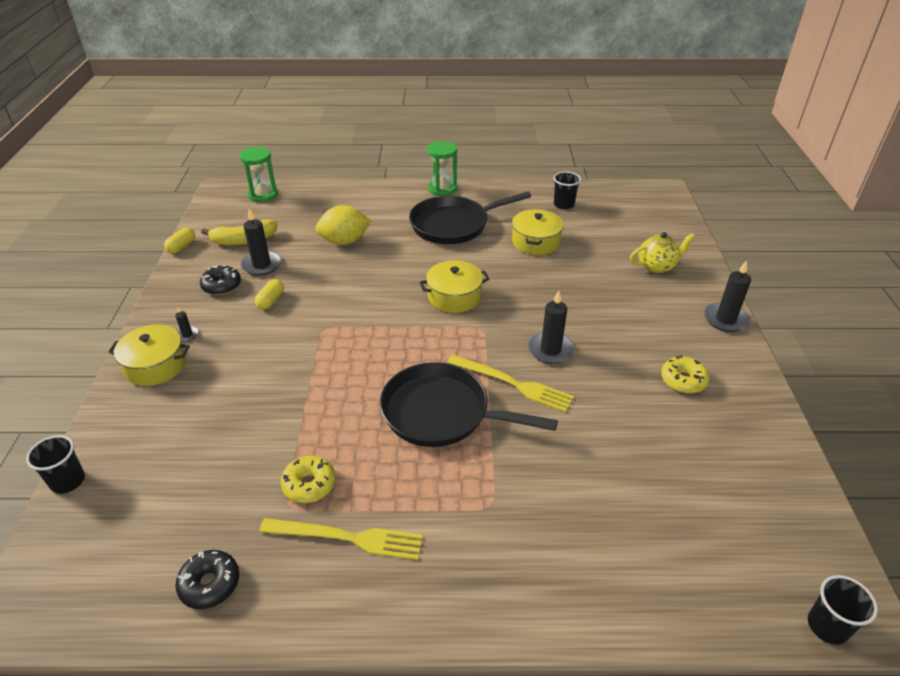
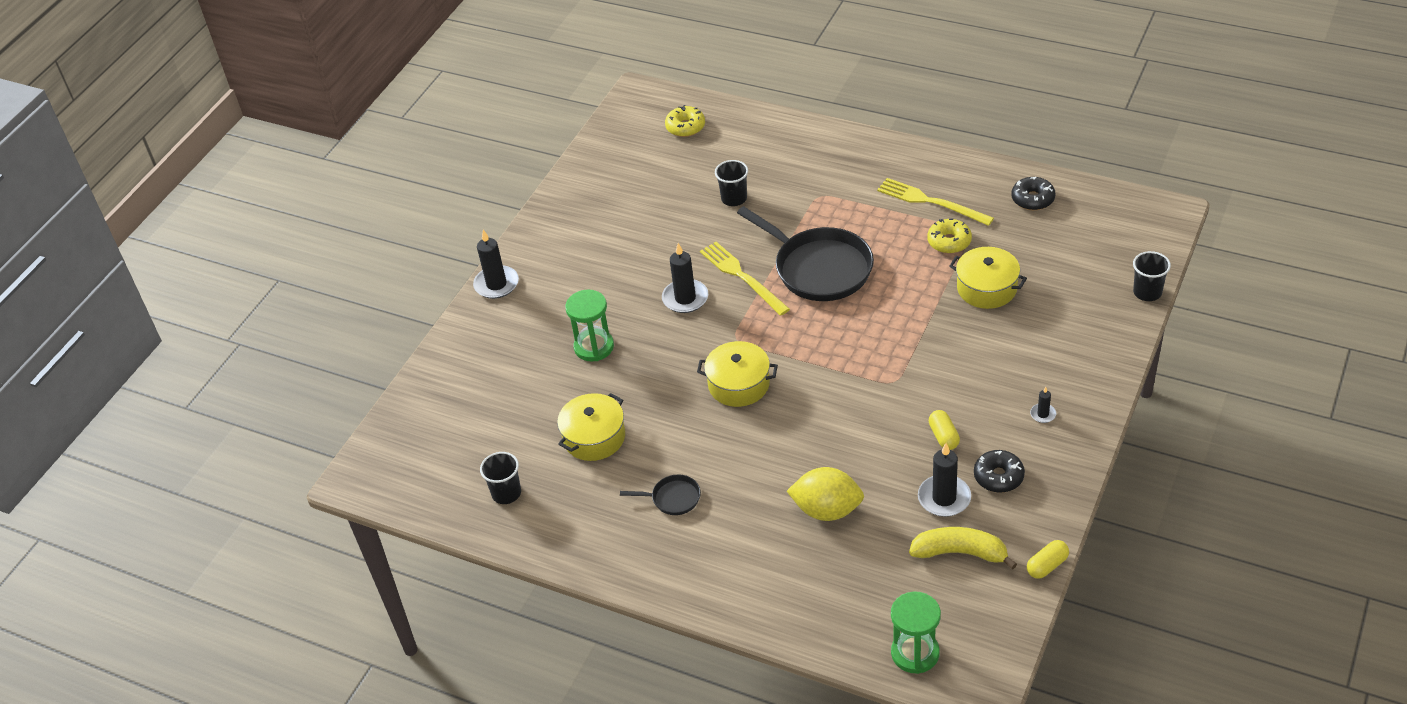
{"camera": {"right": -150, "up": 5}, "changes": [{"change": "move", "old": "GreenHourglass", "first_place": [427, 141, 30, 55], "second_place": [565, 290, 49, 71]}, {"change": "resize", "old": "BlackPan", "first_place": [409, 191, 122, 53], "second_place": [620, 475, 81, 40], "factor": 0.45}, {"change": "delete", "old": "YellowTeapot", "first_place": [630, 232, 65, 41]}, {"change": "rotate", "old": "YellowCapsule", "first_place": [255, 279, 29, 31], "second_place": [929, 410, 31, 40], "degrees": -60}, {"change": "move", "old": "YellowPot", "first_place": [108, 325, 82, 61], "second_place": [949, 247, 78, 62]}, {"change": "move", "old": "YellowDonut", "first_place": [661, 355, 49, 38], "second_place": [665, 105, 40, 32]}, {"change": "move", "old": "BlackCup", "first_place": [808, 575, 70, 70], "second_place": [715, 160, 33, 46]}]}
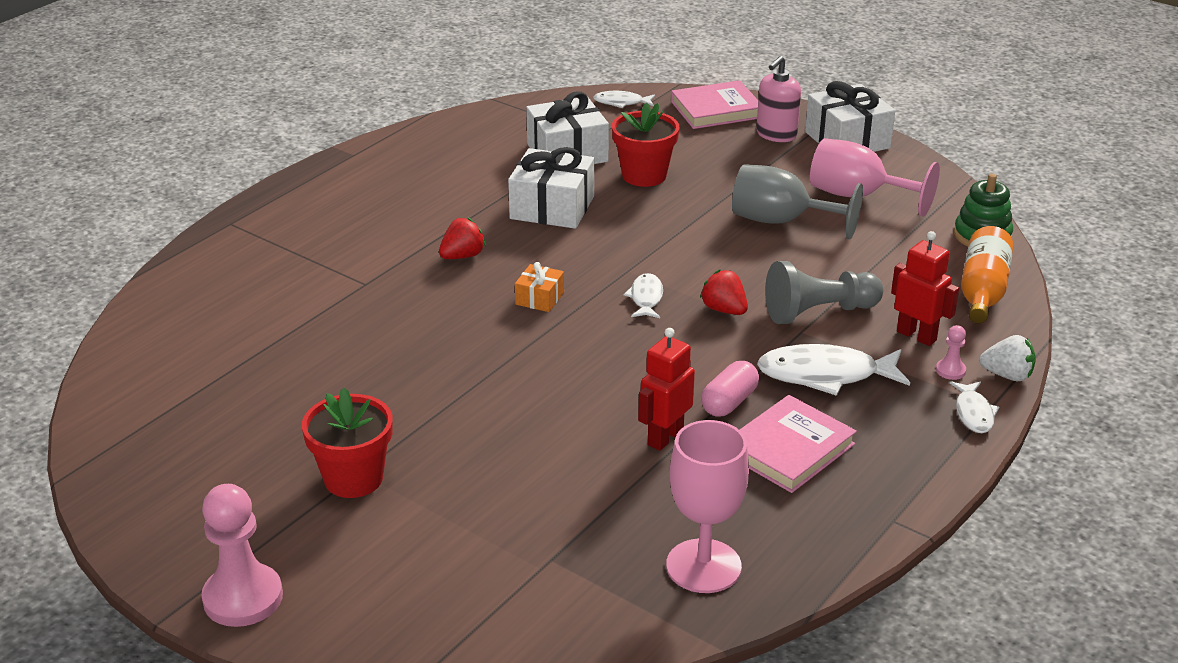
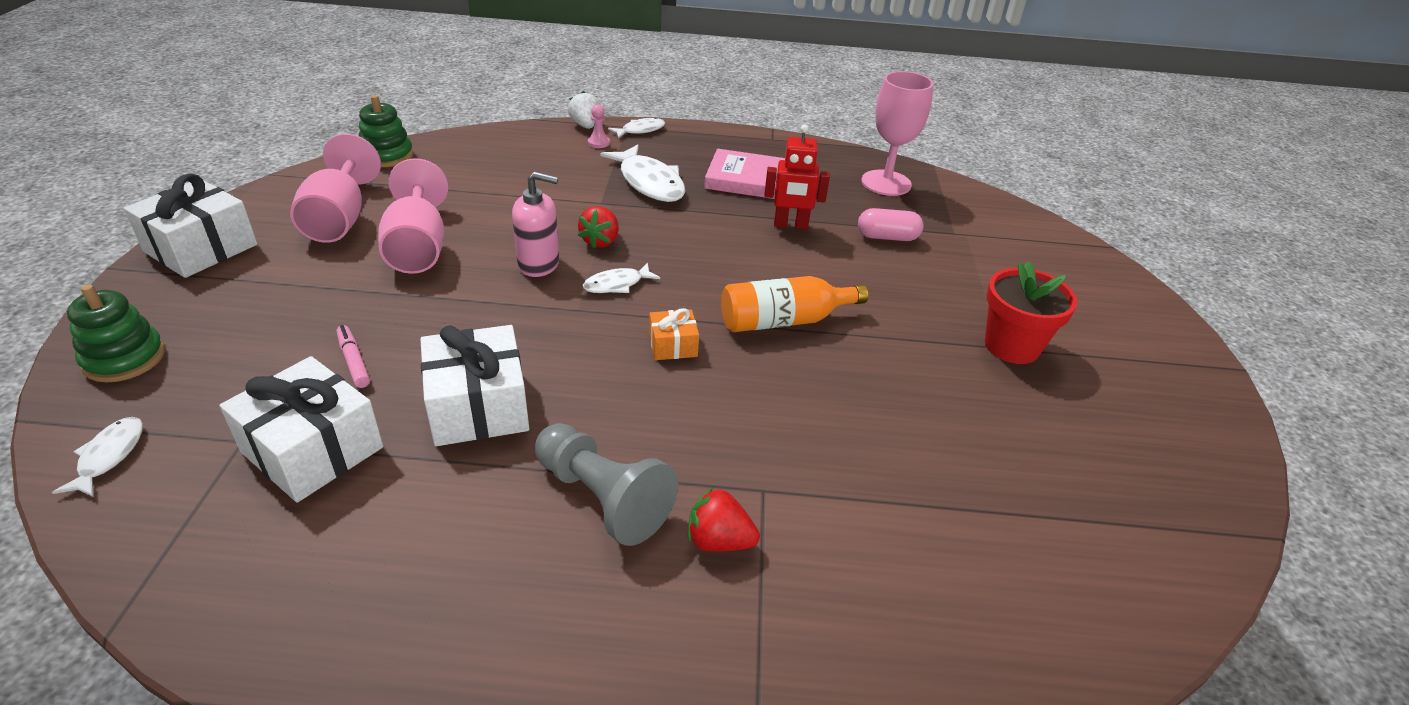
{"camera": {"right": -125, "up": 5}, "changes": [{"change": "move", "old": "PinkSoapDispenser", "first_place": [756, 56, 45, 86], "second_place": [512, 172, 47, 105]}, {"change": "replace", "old": "PinkBook", "new": "GreenStackingToy", "first_place": [671, 80, 87, 49], "second_place": [67, 284, 98, 98]}, {"change": "rotate", "old": "WhiteFish", "first_place": [593, 91, 62, 17], "second_place": [52, 417, 91, 80], "degrees": -150}, {"change": "replace", "old": "RedFlowerPot", "new": "PinkMarker", "first_place": [612, 102, 68, 85], "second_place": [336, 325, 34, 63]}, {"change": "recolor", "old": "GreyGoblet", "new": "PinkGoblet", "first_place": [732, 164, 131, 76], "second_place": [378, 158, 70, 116]}, {"change": "move", "old": "RedStrawberry", "first_place": [439, 218, 47, 41], "second_place": [688, 487, 72, 64]}, {"change": "move", "old": "OrangeBottle", "first_place": [961, 226, 53, 97], "second_place": [721, 276, 147, 56]}, {"change": "delete", "old": "RedRobot", "first_place": [891, 231, 68, 115]}, {"change": "move", "old": "GreyPawn", "first_place": [765, 261, 118, 63], "second_place": [535, 423, 143, 123]}, {"change": "move", "old": "PinkCapsule", "first_place": [701, 361, 58, 56], "second_place": [858, 208, 66, 33]}, {"change": "delete", "old": "PinkPawn", "first_place": [201, 484, 82, 143]}]}
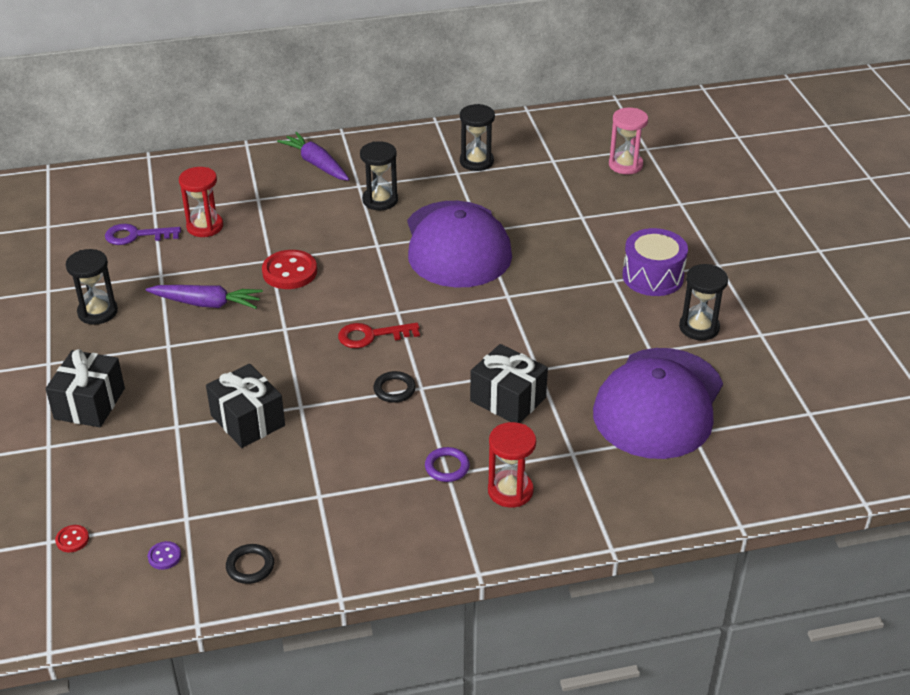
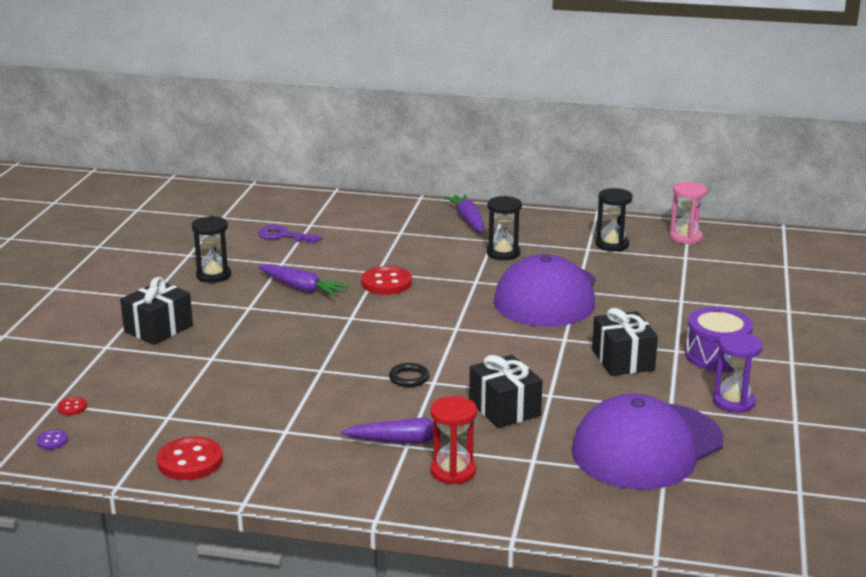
{"camera": {"right": 25, "up": -15}, "changes": [{"change": "move", "old": "PinkHourglass", "first_place": [609, 107, 39, 67], "second_place": [669, 182, 38, 62]}, {"change": "delete", "old": "RedHourglass", "first_place": [179, 167, 44, 70]}, {"change": "recolor", "old": "BlackHourglass", "new": "PurpleHourglass", "first_place": [679, 264, 49, 76], "second_place": [713, 332, 50, 81]}, {"change": "delete", "old": "RedKey", "first_place": [338, 323, 82, 25]}, {"change": "move", "old": "BlackGift", "first_place": [206, 364, 79, 84], "second_place": [592, 308, 66, 68]}, {"change": "replace", "old": "PurpleRing", "new": "PurpleCarrot", "first_place": [425, 447, 45, 35], "second_place": [341, 417, 126, 26]}, {"change": "move", "old": "PurpleButton", "first_place": [148, 541, 33, 29], "second_place": [37, 430, 31, 20]}, {"change": "replace", "old": "BlackRing", "new": "RedButton", "first_place": [226, 544, 48, 40], "second_place": [157, 437, 66, 43]}]}
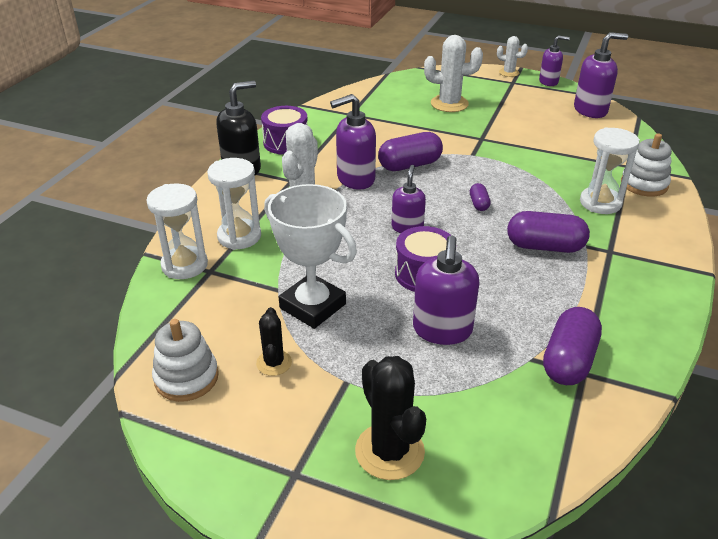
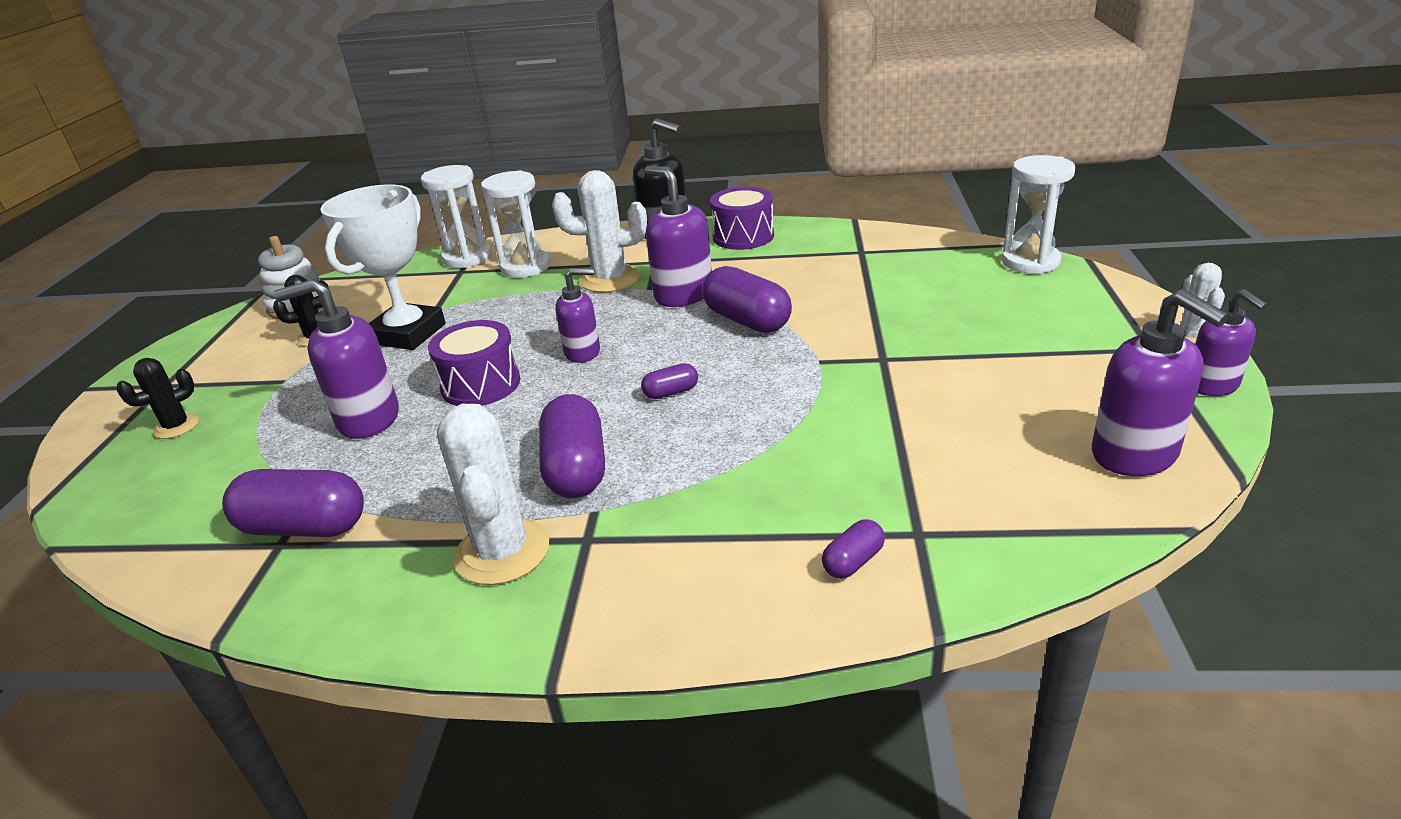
{"camera": {"right": 75, "up": -5}, "changes": [{"change": "move", "old": "WhiteCactus", "first_place": [424, 35, 59, 77], "second_place": [437, 404, 112, 181]}, {"change": "move", "old": "WhiteHourglass", "first_place": [580, 127, 60, 87], "second_place": [1002, 155, 73, 119]}, {"change": "replace", "old": "WhiteStackingToy", "new": "PurpleCapsule", "first_place": [621, 133, 51, 64], "second_place": [822, 519, 63, 60]}, {"change": "resize", "old": "BlackCactus", "first_place": [355, 356, 71, 124], "second_place": [116, 358, 83, 81], "factor": 0.58}]}
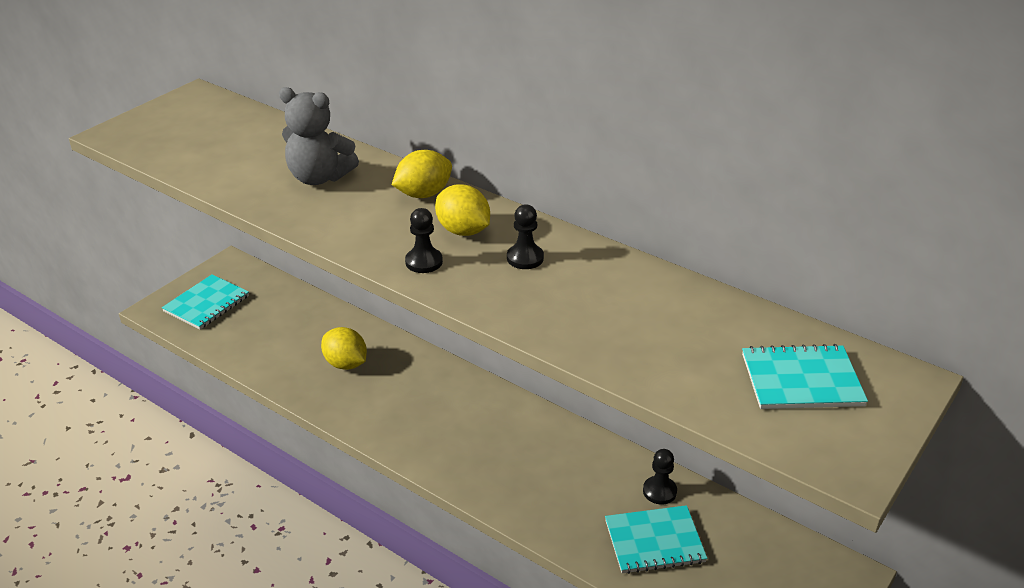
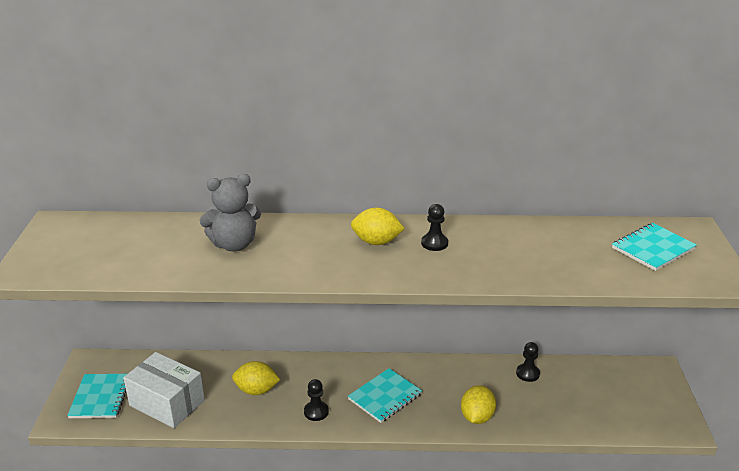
{"camera": {"right": -35, "up": -5}, "changes": [{"change": "move", "old": "YellowLemon", "first_place": [392, 150, 60, 48], "second_place": [461, 385, 35, 39]}, {"change": "move", "old": "BlackPawn", "first_place": [405, 208, 38, 65], "second_place": [304, 379, 25, 42]}, {"change": "move", "old": "TurquoiseNotebook", "first_place": [605, 505, 102, 69], "second_place": [348, 368, 74, 55]}, {"change": "insert", "new": "WhiteBox", "second_place": [123, 352, 82, 76]}]}
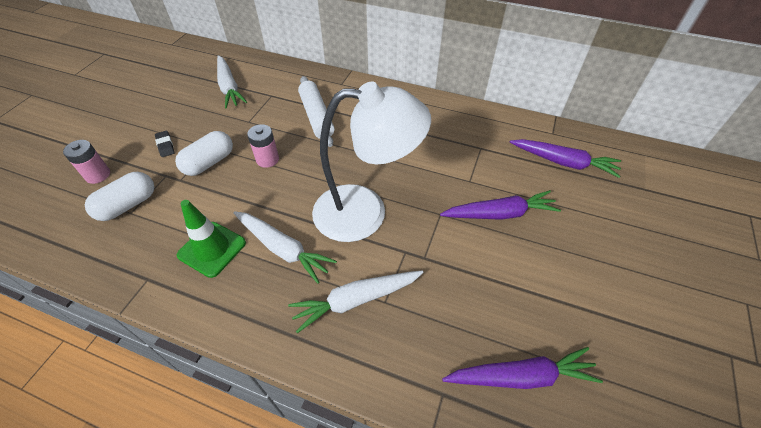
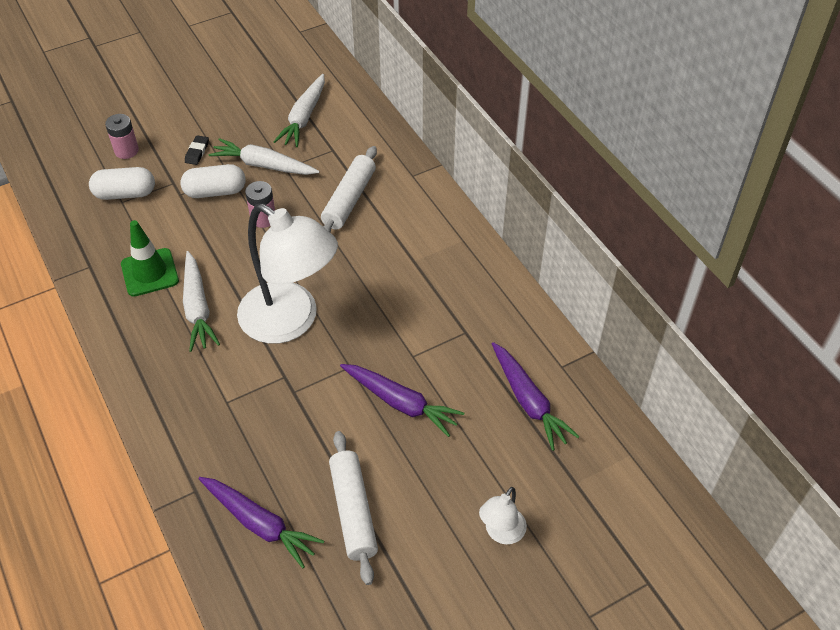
{"camera": {"right": 40, "up": 0}, "changes": [{"change": "move", "old": "WhiteCarrot", "first_place": [288, 270, 136, 63], "second_place": [209, 138, 111, 37]}, {"change": "insert", "new": "WhiteRollingPin", "second_place": [329, 431, 49, 154]}, {"change": "insert", "new": "WhiteLamp", "second_place": [479, 487, 48, 57]}]}
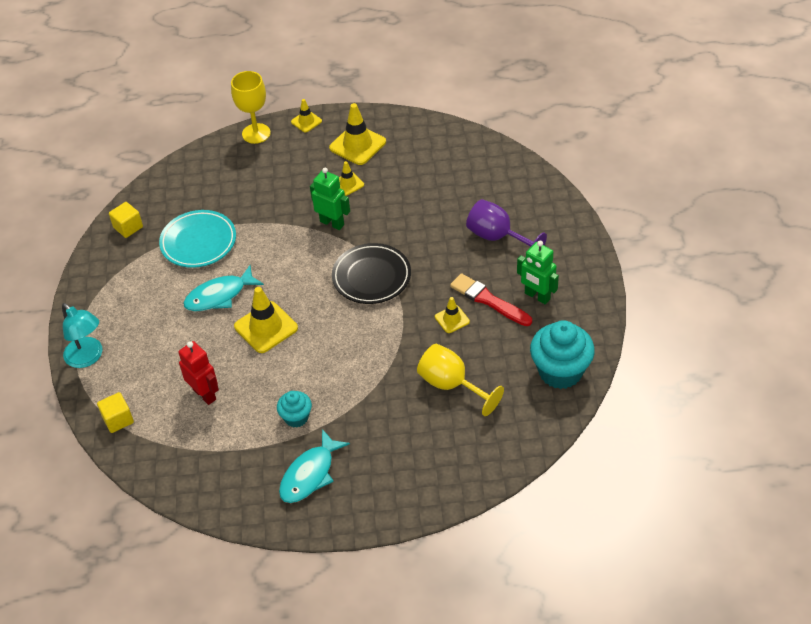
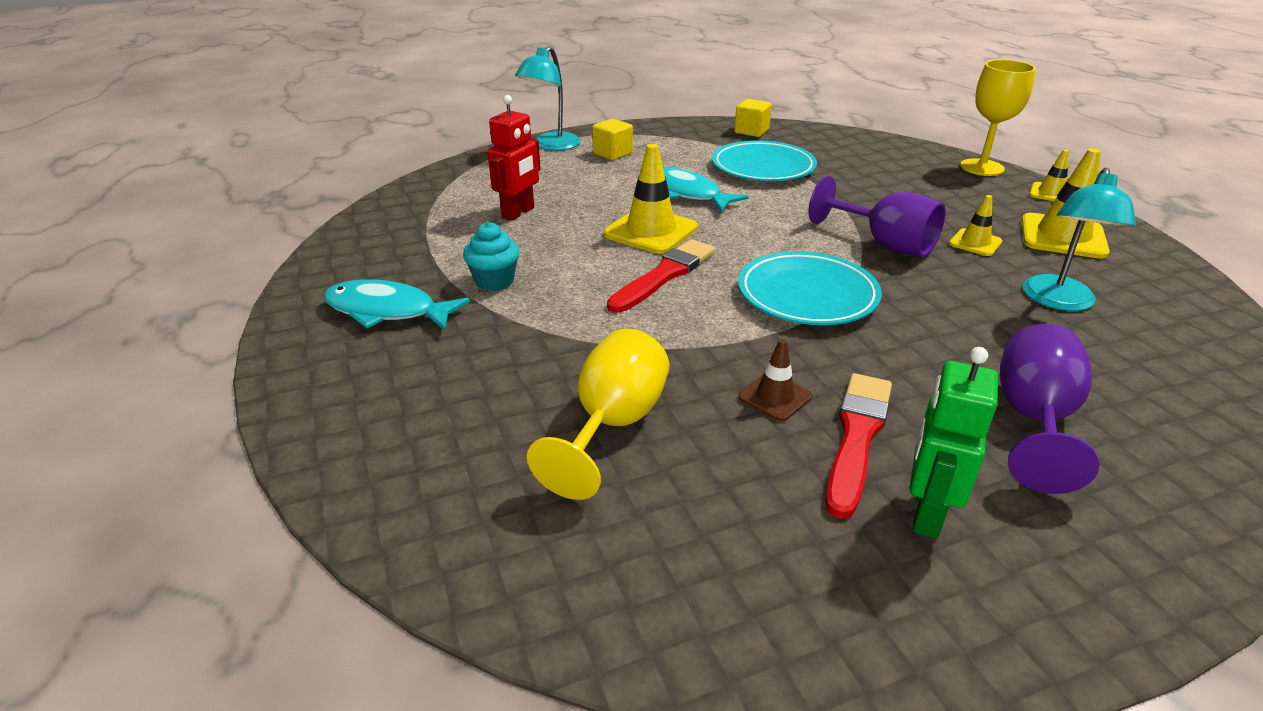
{"camera": {"right": 70, "up": -15}, "changes": [{"change": "replace", "old": "GreenRobot", "new": "PurpleGoblet", "first_place": [310, 168, 40, 62], "second_place": [808, 176, 138, 81]}, {"change": "recolor", "old": "BlackPlate", "new": "TurquoisePlate", "first_place": [332, 243, 79, 61], "second_place": [738, 251, 144, 74]}, {"change": "recolor", "old": "YellowTrafficCone", "new": "BrownTrafficCone", "first_place": [435, 297, 35, 36], "second_place": [738, 339, 74, 82]}, {"change": "delete", "old": "TurquoiseCupcake", "first_place": [530, 320, 65, 69]}, {"change": "move", "old": "YellowCube", "first_place": [97, 392, 37, 41], "second_place": [592, 119, 41, 41]}, {"change": "insert", "new": "TurquoiseLamp", "second_place": [1023, 167, 113, 144]}, {"change": "insert", "new": "RedBrush", "second_place": [607, 239, 108, 74]}]}
